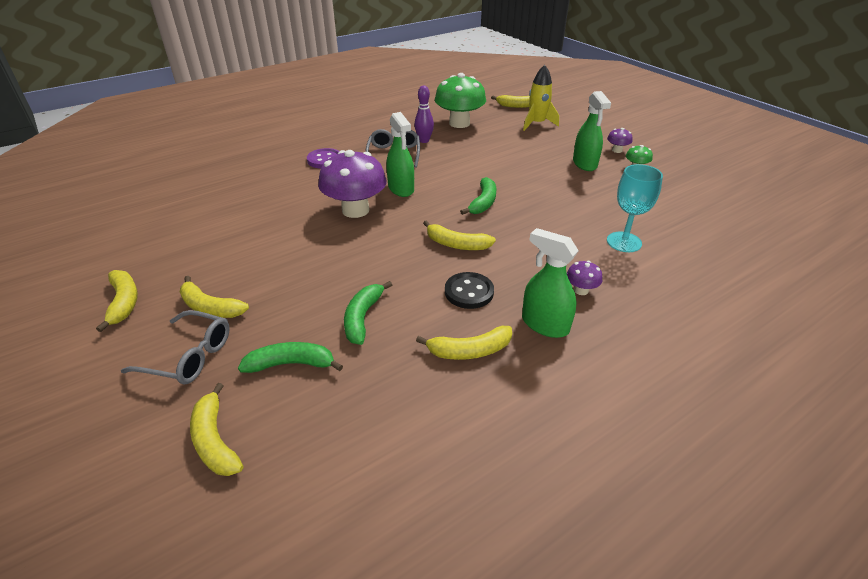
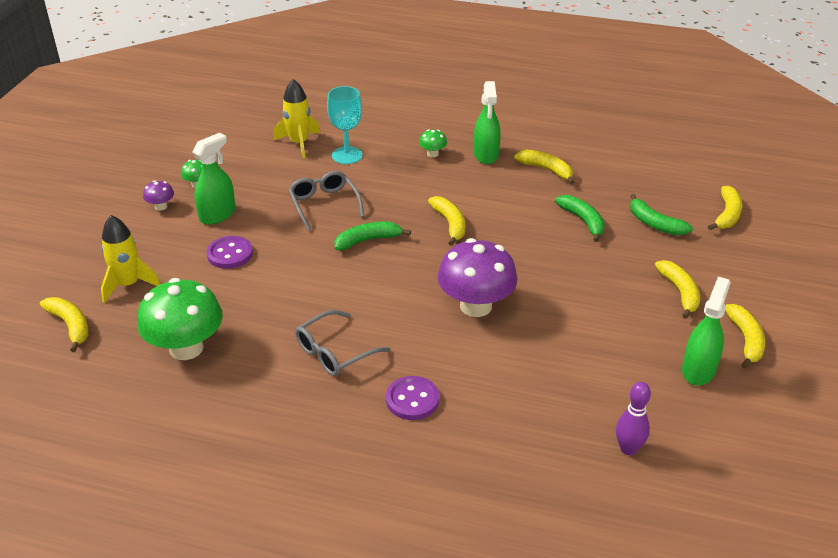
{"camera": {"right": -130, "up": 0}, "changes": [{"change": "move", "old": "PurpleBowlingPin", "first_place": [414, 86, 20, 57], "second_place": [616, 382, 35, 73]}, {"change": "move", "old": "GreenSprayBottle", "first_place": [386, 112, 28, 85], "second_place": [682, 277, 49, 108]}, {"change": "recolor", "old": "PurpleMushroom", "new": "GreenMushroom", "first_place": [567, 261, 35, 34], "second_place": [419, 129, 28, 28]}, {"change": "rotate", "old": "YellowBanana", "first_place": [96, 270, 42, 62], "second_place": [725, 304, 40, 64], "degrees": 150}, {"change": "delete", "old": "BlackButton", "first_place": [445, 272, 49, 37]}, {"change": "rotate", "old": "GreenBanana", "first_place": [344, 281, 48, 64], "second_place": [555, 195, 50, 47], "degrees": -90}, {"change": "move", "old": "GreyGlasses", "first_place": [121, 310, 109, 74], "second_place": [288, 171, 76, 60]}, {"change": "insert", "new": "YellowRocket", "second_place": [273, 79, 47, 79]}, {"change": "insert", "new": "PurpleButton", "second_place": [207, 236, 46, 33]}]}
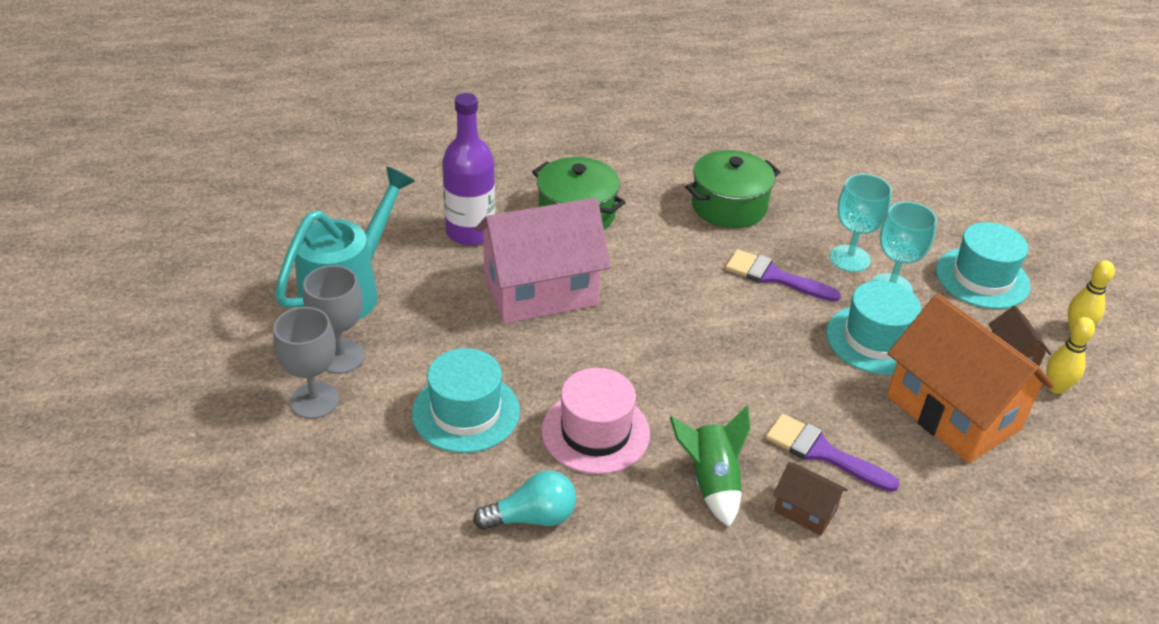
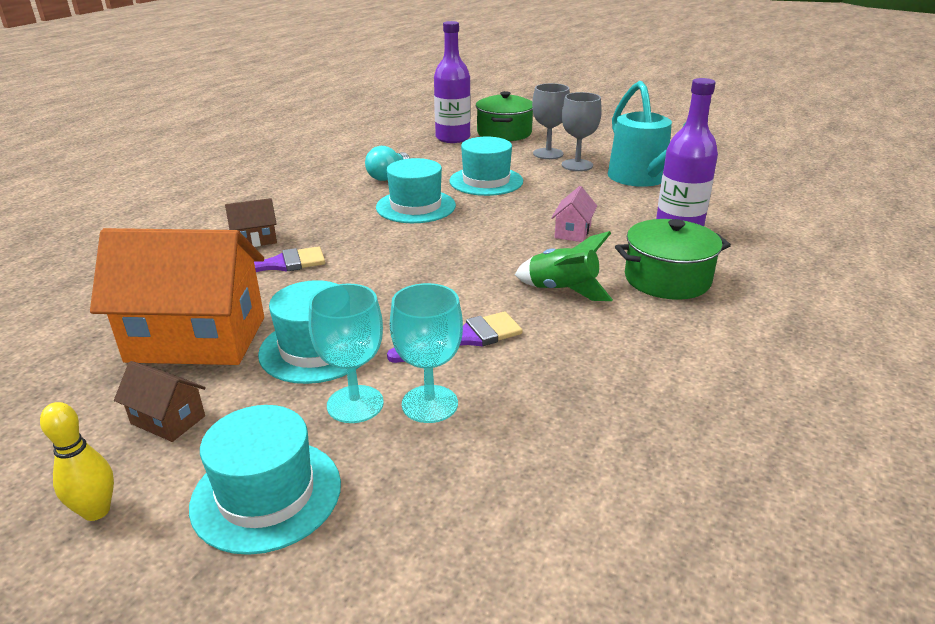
{"camera": {"right": 130, "up": -10}, "changes": [{"change": "move", "old": "GreenPot", "first_place": [685, 150, 95, 78], "second_place": [476, 91, 57, 50]}, {"change": "resize", "old": "PinkHouse", "first_place": [475, 198, 136, 125], "second_place": [551, 186, 46, 56], "factor": 0.44}, {"change": "delete", "old": "YellowBowlingPin", "first_place": [1046, 317, 49, 77]}, {"change": "recolor", "old": "PinkHat", "new": "TurquoiseHat", "first_place": [541, 368, 109, 106], "second_place": [376, 158, 80, 65]}, {"change": "move", "old": "GreenRocket", "first_place": [670, 406, 80, 121], "second_place": [515, 231, 98, 70]}, {"change": "insert", "new": "PurpleBottle", "second_place": [434, 21, 37, 122]}]}
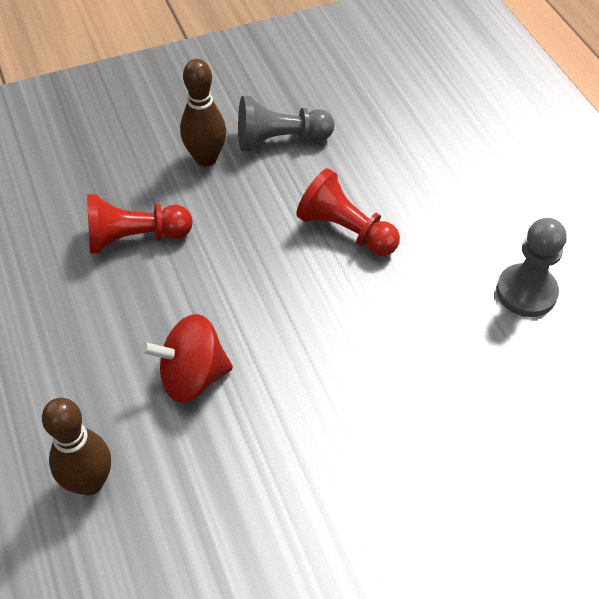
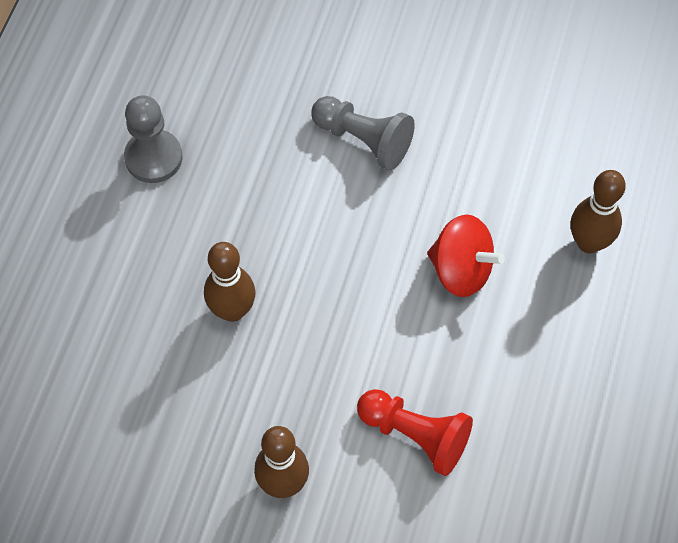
{"camera": {"right": -140, "up": 10}, "changes": [{"change": "move", "old": "GreyPawn", "first_place": [238, 96, 96, 55], "second_place": [312, 96, 103, 74]}, {"change": "replace", "old": "RedPawn", "new": "BrownBowlingPin", "first_place": [296, 168, 104, 88], "second_place": [204, 242, 52, 80]}]}
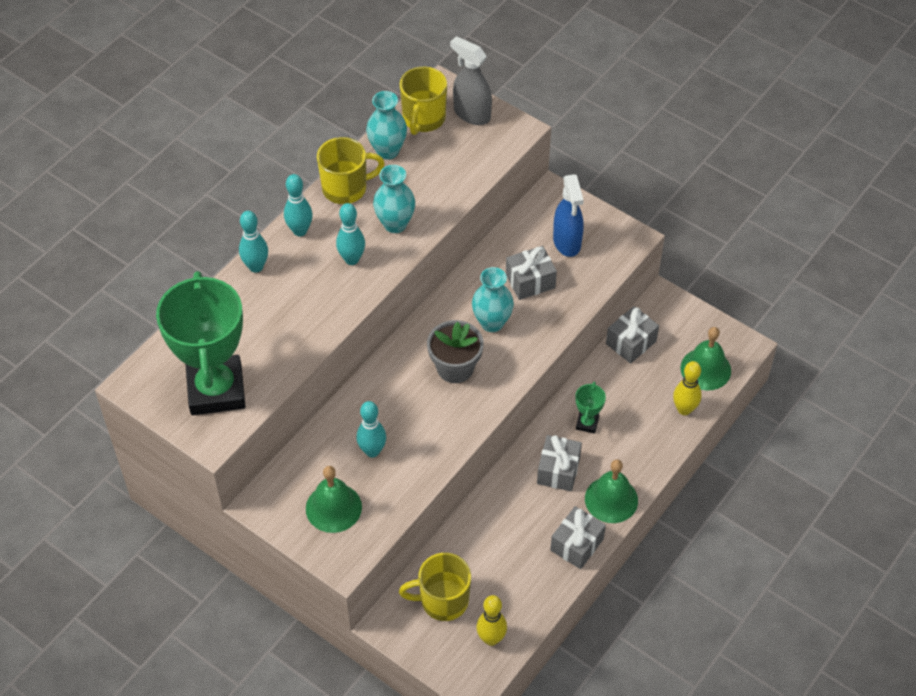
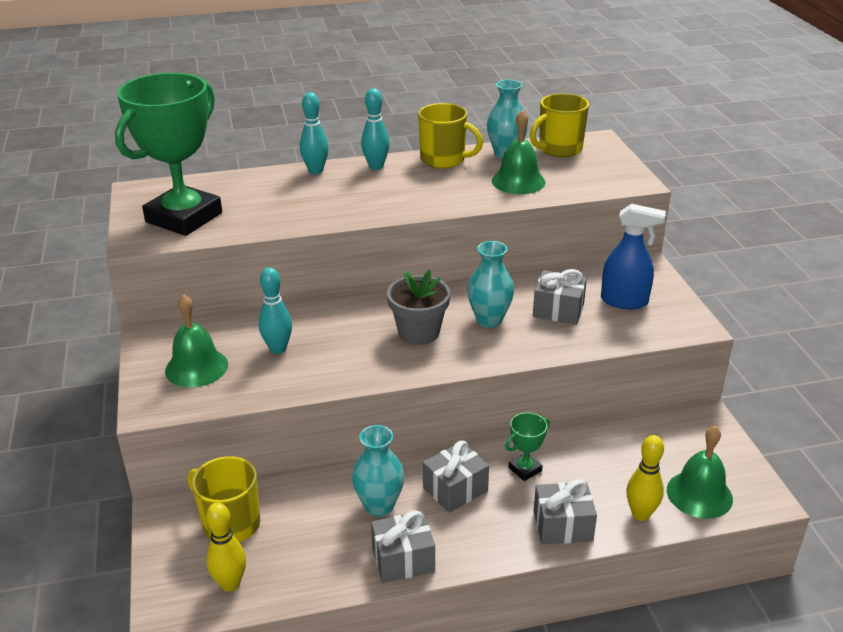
{"camera": {"right": 40, "up": -20}, "changes": [{"change": "delete", "old": "GreySprayBottle", "first_place": [450, 36, 42, 89]}, {"change": "move", "old": "TurquoiseVase", "first_place": [373, 165, 42, 68], "second_place": [352, 425, 52, 91]}, {"change": "rotate", "old": "BlueSprayBottle", "first_place": [553, 174, 31, 83], "second_place": [601, 204, 65, 105], "degrees": -105}, {"change": "delete", "old": "TurquoiseBowlingPin", "first_place": [336, 203, 29, 62]}, {"change": "move", "old": "GreyGift", "first_place": [606, 306, 53, 57], "second_place": [534, 479, 63, 66]}, {"change": "move", "old": "GreenBell", "first_place": [585, 459, 53, 64], "second_place": [492, 110, 53, 84]}]}
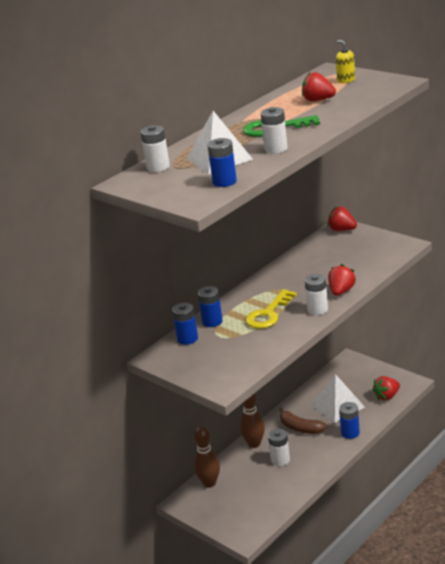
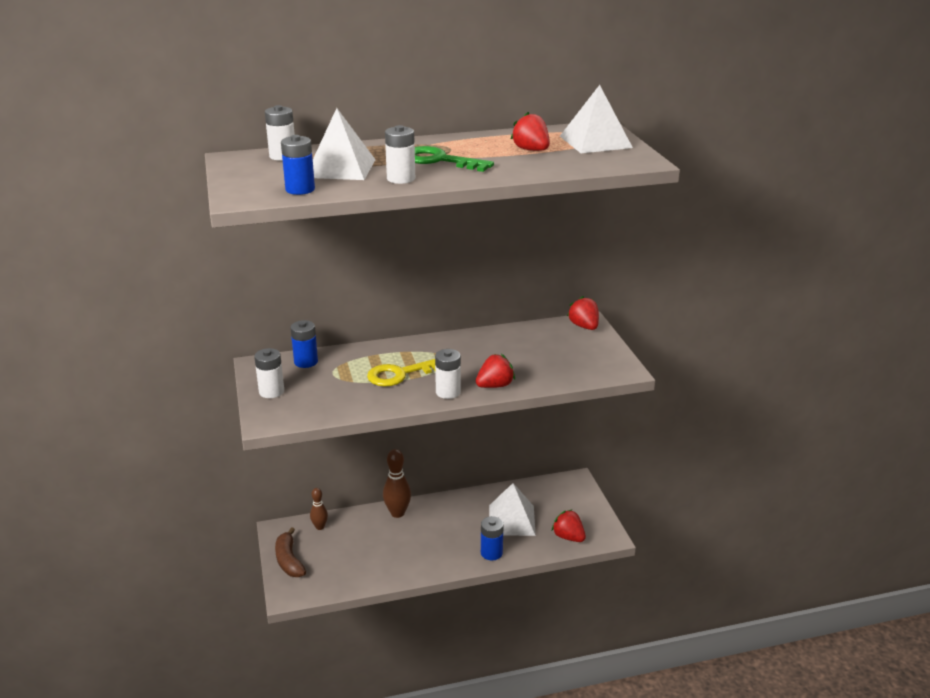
{"camera": {"right": 30, "up": 0}, "changes": [{"change": "replace", "old": "YellowSoapDispenser", "new": "WhitePyramid", "first_place": [336, 40, 19, 43], "second_place": [560, 85, 73, 68]}, {"change": "delete", "old": "BlueBattery", "first_place": [198, 286, 25, 41]}, {"change": "rotate", "old": "RedStrawberry", "first_place": [372, 376, 28, 25], "second_place": [552, 510, 34, 32], "degrees": 45}, {"change": "move", "old": "BrownBanana", "first_place": [279, 408, 48, 26], "second_place": [275, 527, 31, 50]}, {"change": "resize", "old": "BrownBowlingPin", "first_place": [194, 426, 26, 62], "second_place": [310, 488, 18, 42], "factor": 0.62}, {"change": "move", "old": "WhiteBattery", "first_place": [268, 429, 22, 37], "second_place": [254, 348, 30, 50]}]}
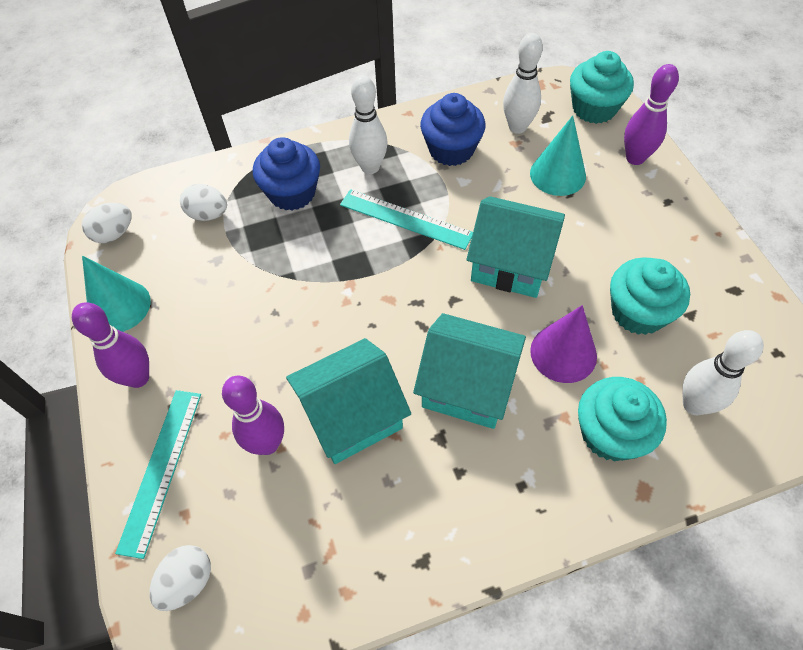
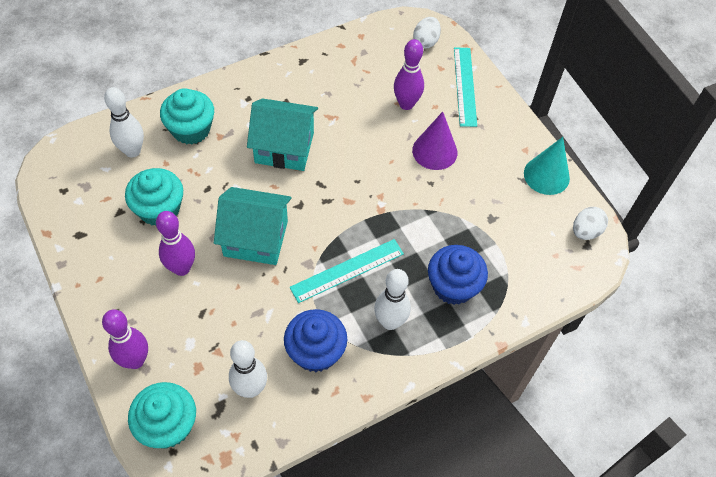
{"camera": {"right": 165, "up": 0}, "changes": [{"change": "delete", "old": "TurquoiseCone", "first_place": [530, 116, 56, 80]}, {"change": "delete", "old": "WhiteEgg", "first_place": [180, 184, 47, 37]}, {"change": "rotate", "old": "TurquoiseRuler", "first_place": [340, 189, 133, 61], "second_place": [290, 239, 114, 64], "degrees": -45}, {"change": "move", "old": "PurpleBowlingPin", "first_place": [72, 302, 77, 86], "second_place": [156, 211, 39, 65]}, {"change": "move", "old": "PurpleCone", "first_place": [530, 305, 67, 78], "second_place": [412, 112, 45, 58]}, {"change": "delete", "old": "TurquoiseHouse", "first_place": [286, 338, 125, 126]}]}
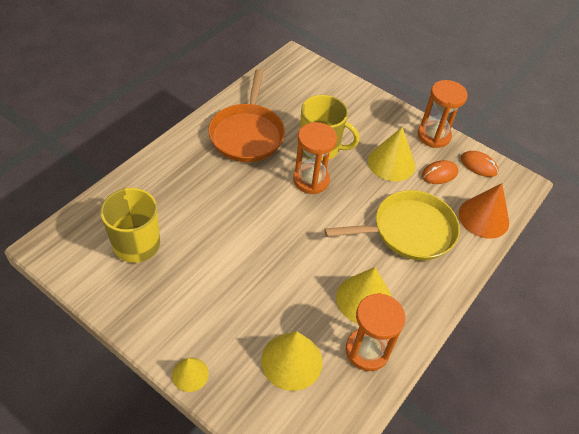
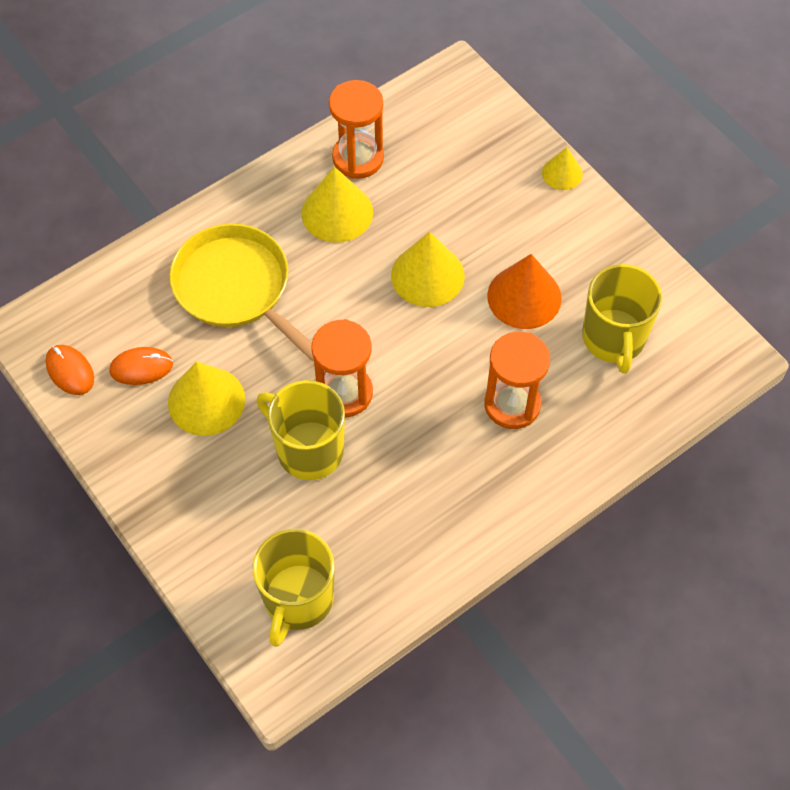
{"camera": {"right": -160, "up": 10}, "changes": [{"change": "delete", "old": "OrangePan", "first_place": [208, 69, 77, 93]}, {"change": "move", "old": "OrangeHourglass", "first_place": [418, 80, 50, 68], "second_place": [484, 331, 66, 98]}, {"change": "move", "old": "OrangeCone", "first_place": [459, 183, 50, 56], "second_place": [487, 254, 75, 75]}, {"change": "rotate", "old": "YellowPan", "first_place": [324, 190, 136, 71], "second_place": [170, 224, 144, 137], "degrees": 45}, {"change": "move", "old": "YellowCone", "first_place": [261, 331, 62, 60], "second_place": [391, 232, 74, 75]}, {"change": "insert", "new": "YellowMug", "second_place": [253, 529, 81, 118]}]}
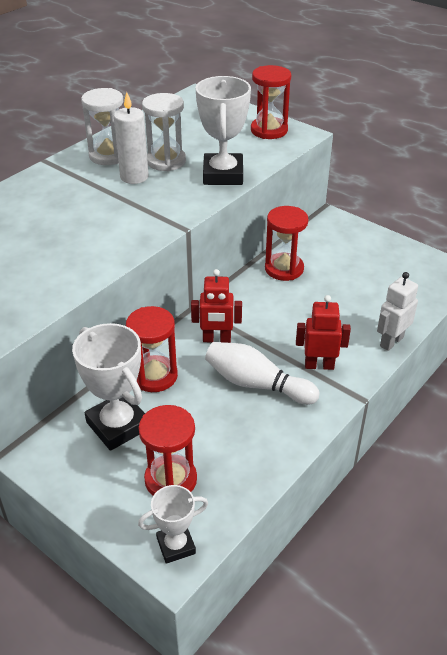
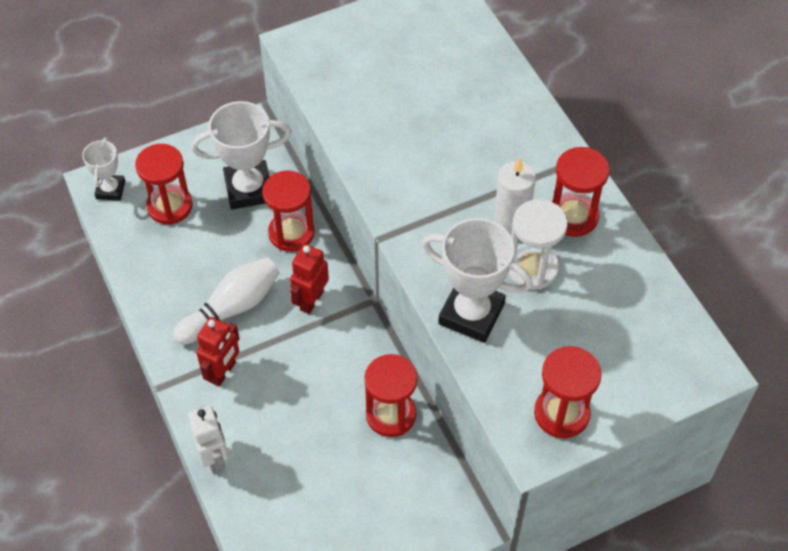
{"camera": {"right": 115, "up": 15}, "changes": [{"change": "recolor", "old": "WhiteHourglass", "new": "RedHourglass", "first_place": [81, 88, 42, 77], "second_place": [552, 147, 58, 90]}]}
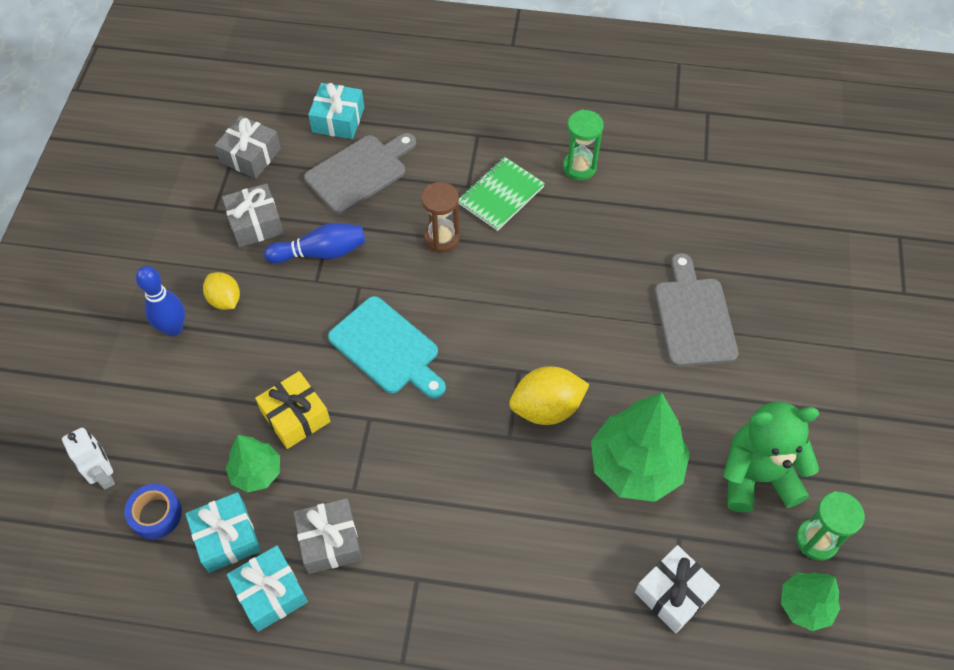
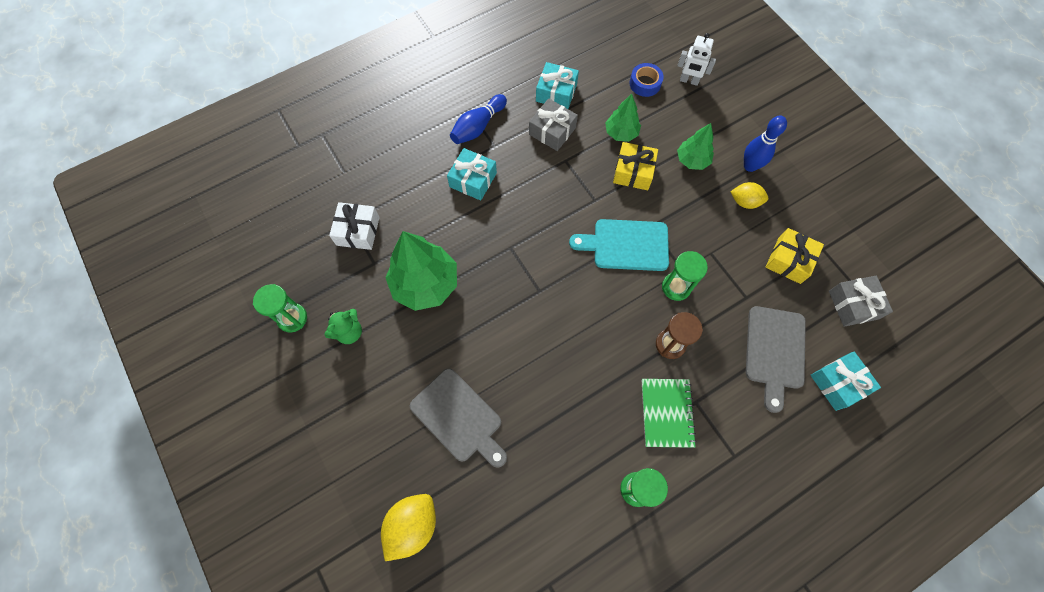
{"camera": {"right": 140, "up": 10}, "changes": [{"change": "recolor", "old": "GreyGift", "new": "YellowGift", "first_place": [222, 183, 62, 64], "second_place": [766, 228, 58, 56]}, {"change": "move", "old": "BlueBowlingPin", "first_place": [264, 223, 101, 40], "second_place": [450, 94, 57, 50]}, {"change": "move", "old": "YellowLemon", "first_place": [509, 366, 81, 59], "second_place": [381, 494, 55, 67]}, {"change": "resize", "old": "GreenTeddyBear", "first_place": [723, 402, 96, 110], "second_place": [324, 309, 38, 35], "factor": 0.56}, {"change": "move", "old": "TurquoiseGift", "first_place": [185, 492, 76, 81], "second_place": [447, 148, 50, 53]}, {"change": "move", "old": "GreenTree", "first_place": [781, 572, 59, 59], "second_place": [677, 123, 37, 47]}, {"change": "insert", "new": "GreenHourglass", "second_place": [662, 251, 46, 50]}]}
